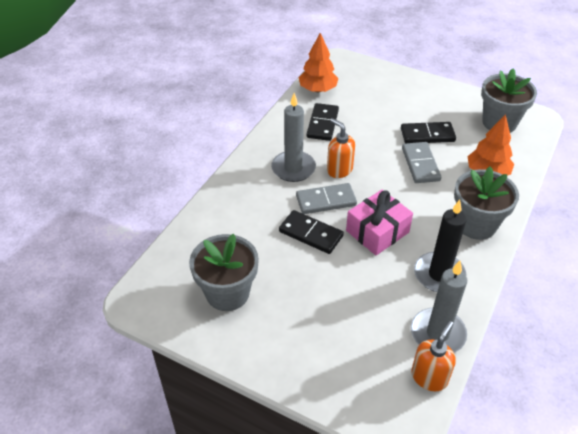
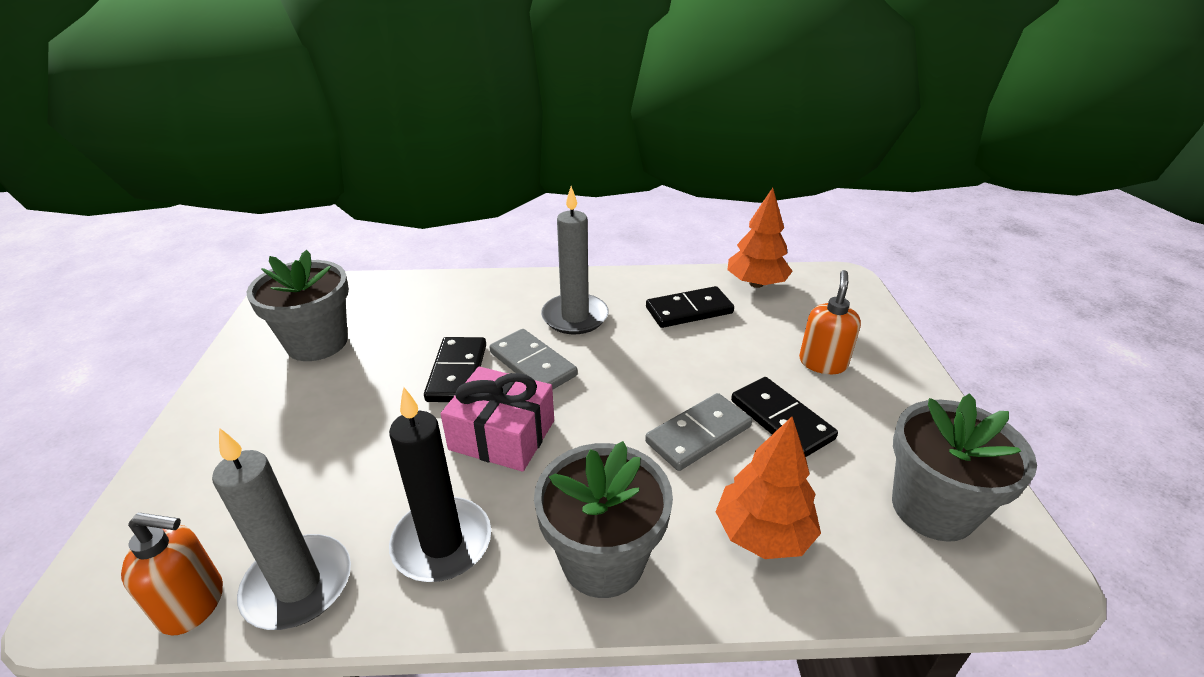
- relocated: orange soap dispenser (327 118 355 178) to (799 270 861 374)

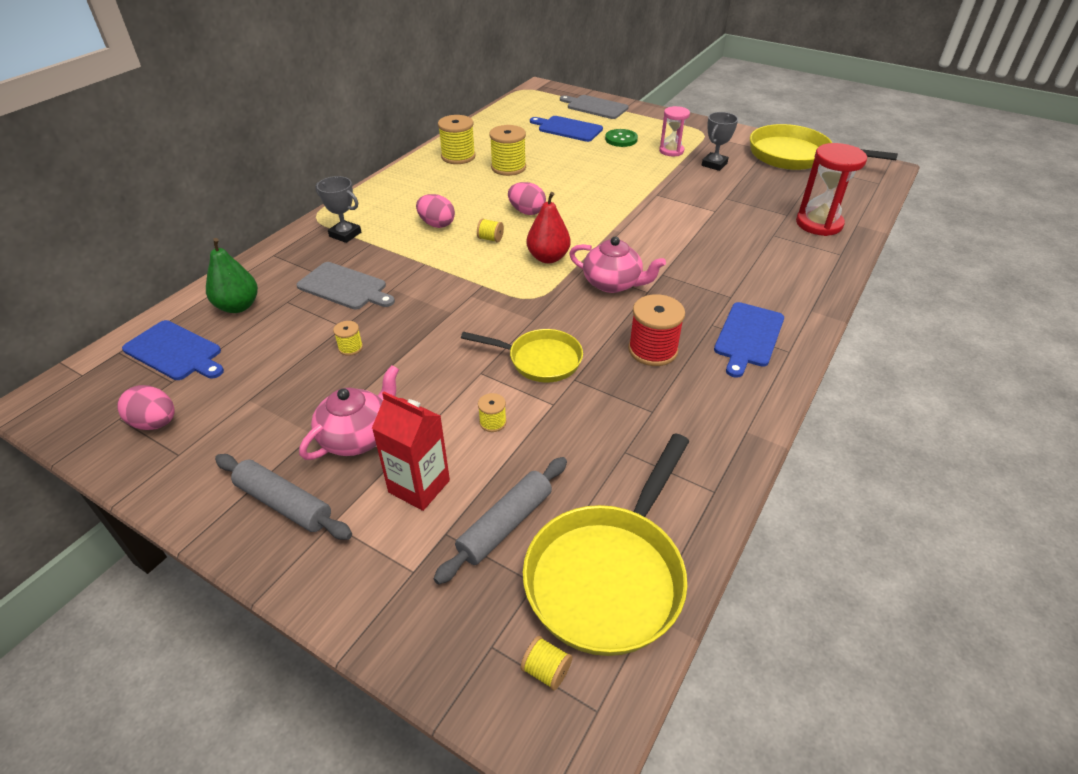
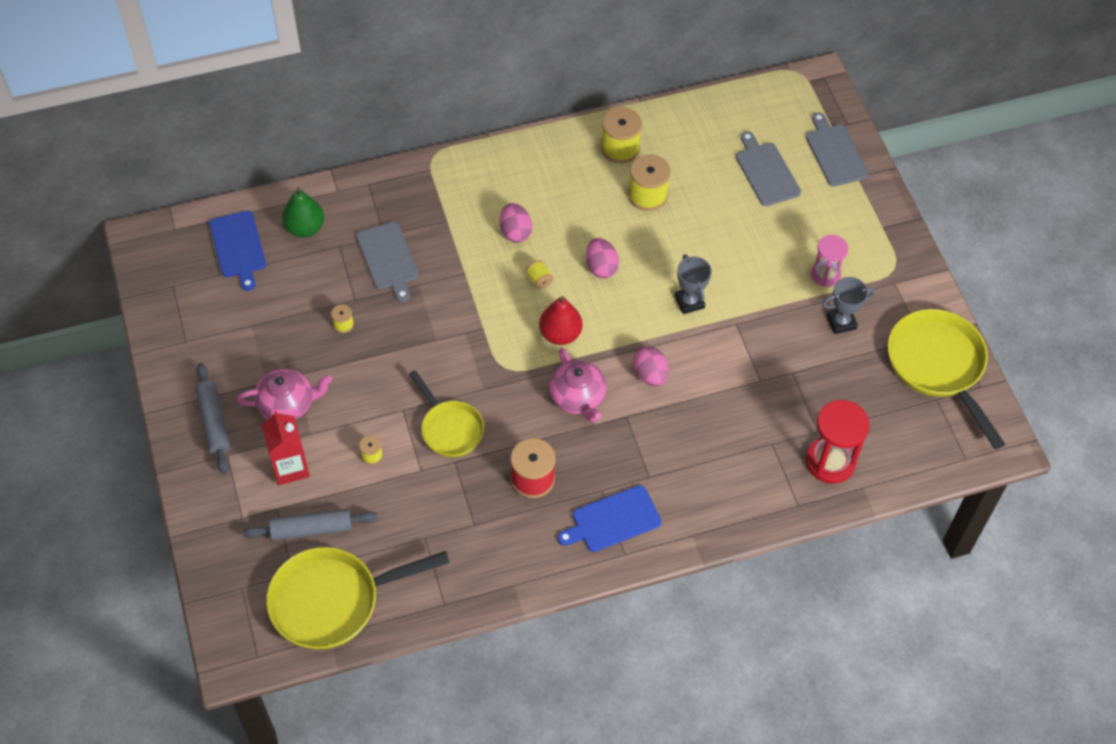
- relocated: pink egg (117 385 175 430) to (633 346 669 386)
- relocated: grey trophy (315 176 361 243) to (675 254 712 314)
- colour: blue cutting board (530 116 603 142) to grey cutting board (736 131 801 206)
- missing: yellow spool (520 636 572 690)
- missing: green button (605 129 638 147)

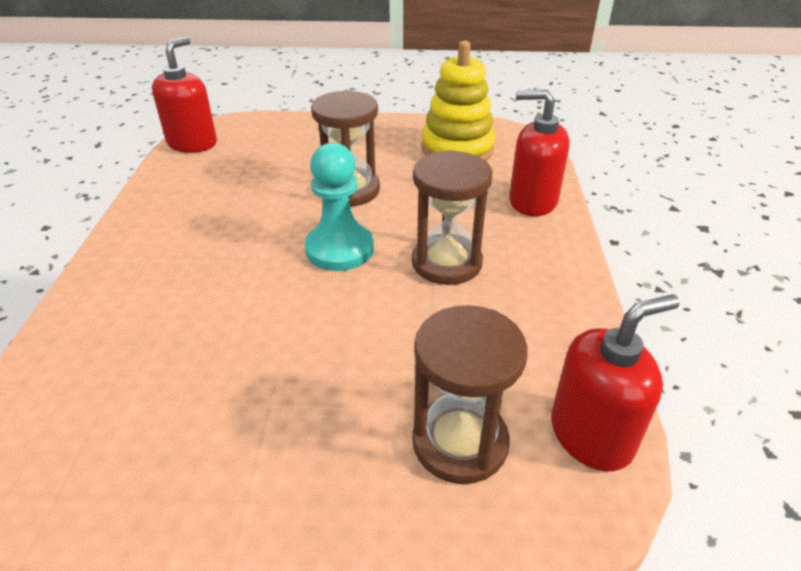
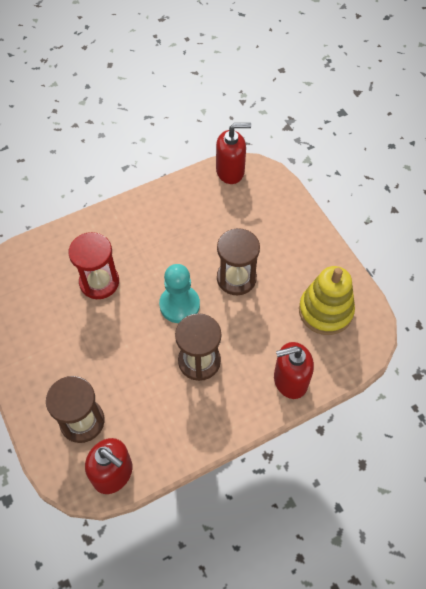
- appeared: red hourglass (68 232 119 299)
- spun: red soap dispenser (509 90 569 216) = (274 342 314 399) 90 degrees counterclockwise

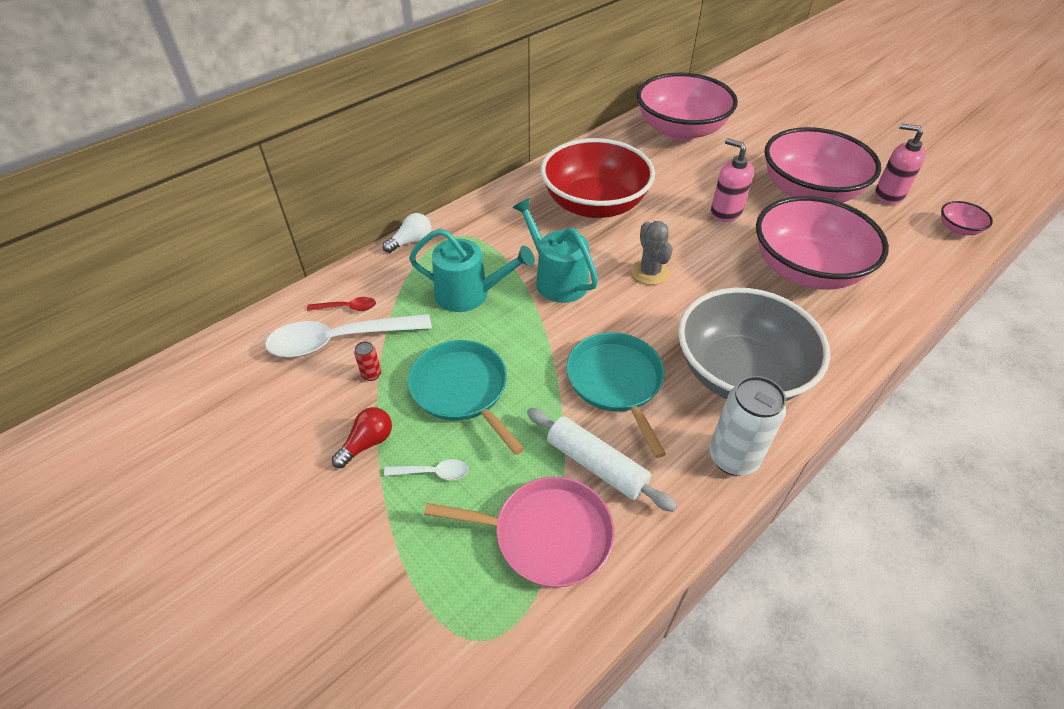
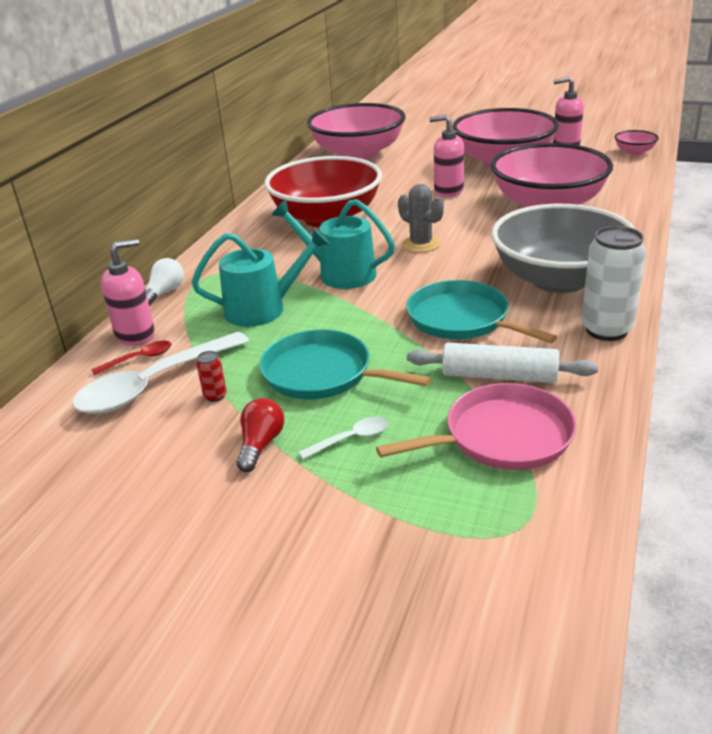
- appeared: pink soap dispenser (101 239 155 346)

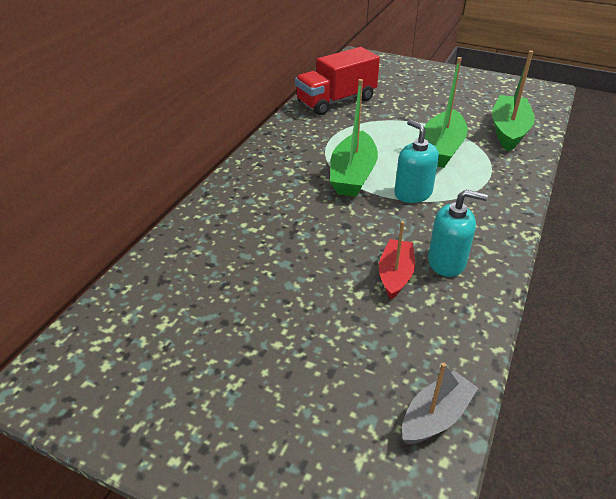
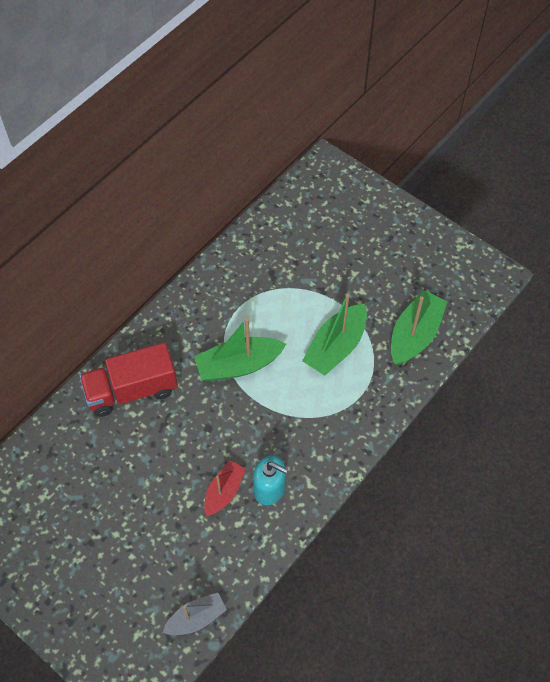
- relocated: red truck (295 47 380 115) to (80 342 178 417)
- spun: green boat (330 79 378 197) = (194 318 286 381) 45 degrees clockwise
- missing: turquoise soap dispenser (394 119 439 203)

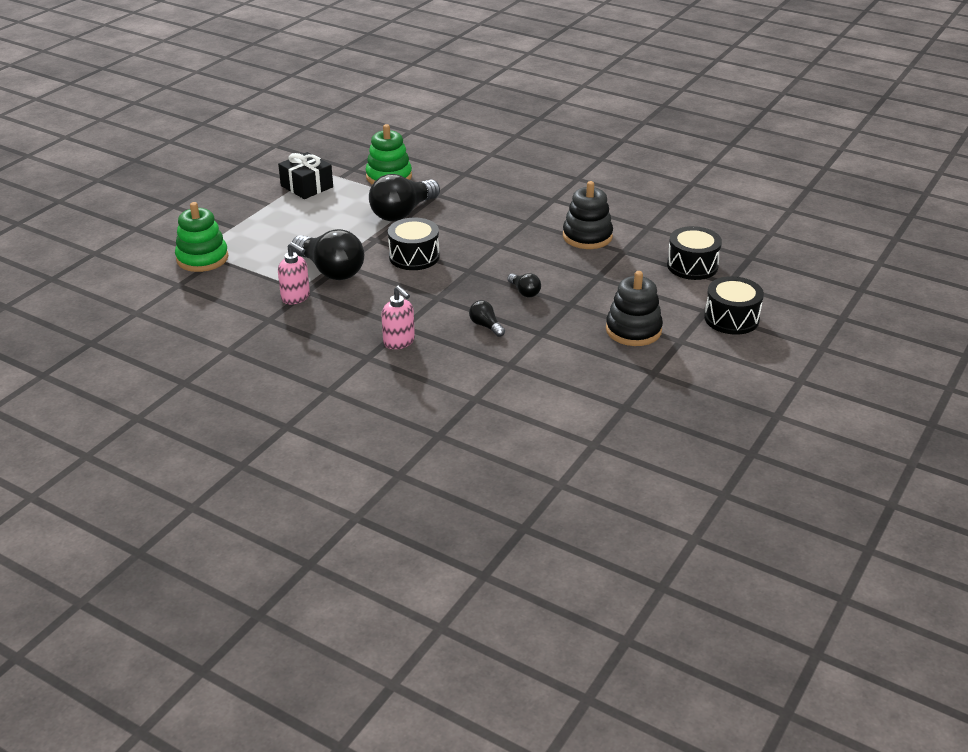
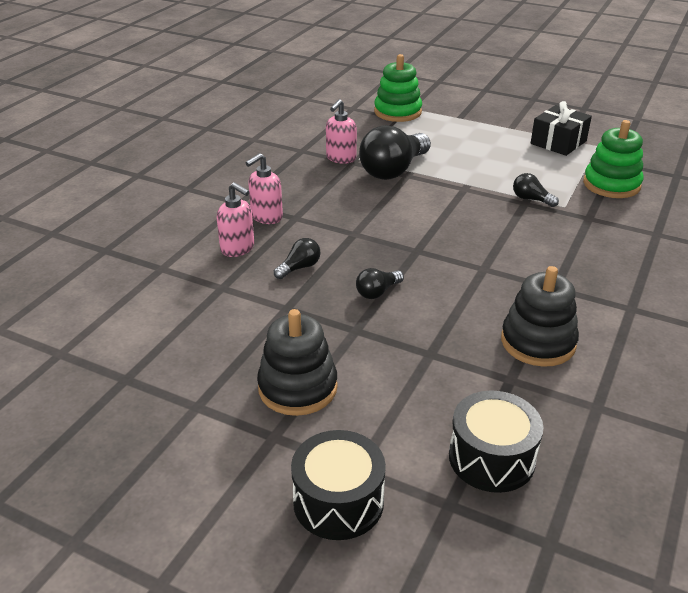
- appeared: pink soap dispenser (217 182 254 257)
- size: black light bulb (369 174 440 221) = (513 173 559 207) x0.47
- missing: black drum (388 218 439 270)

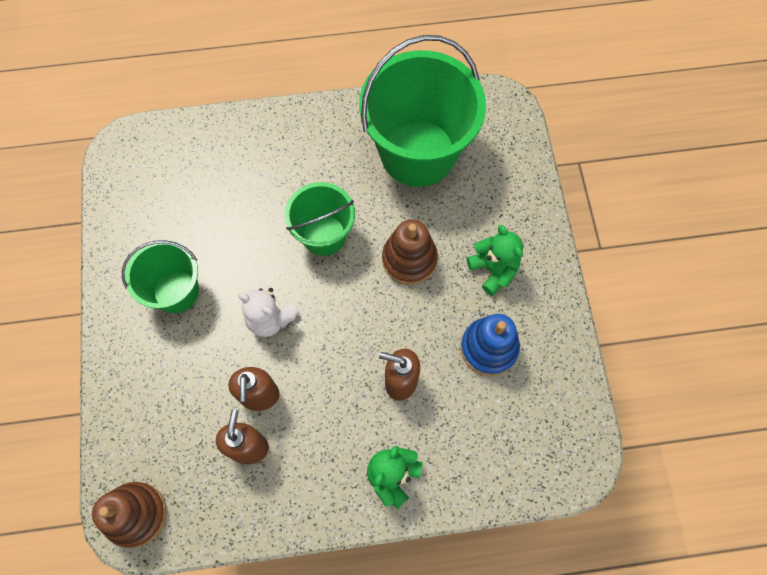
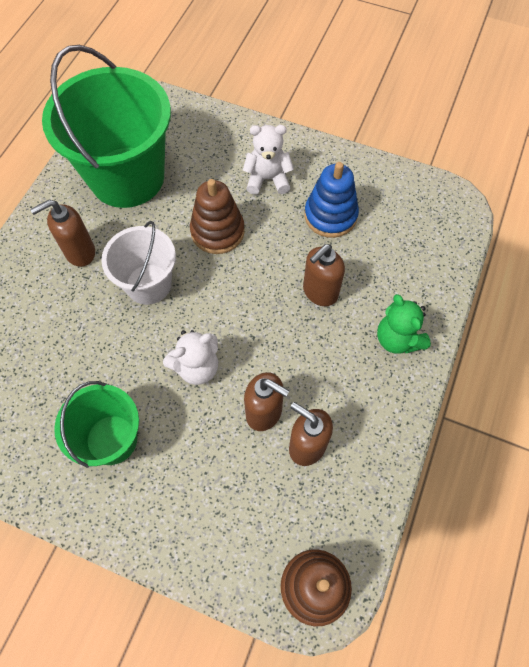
- appeared: brown soap dispenser (30 200 95 267)
- colour: green bucket (285 182 355 256) to white bucket (101 221 176 305)
- colour: green teddy bear (467 225 523 296) to white teddy bear (243 125 294 195)

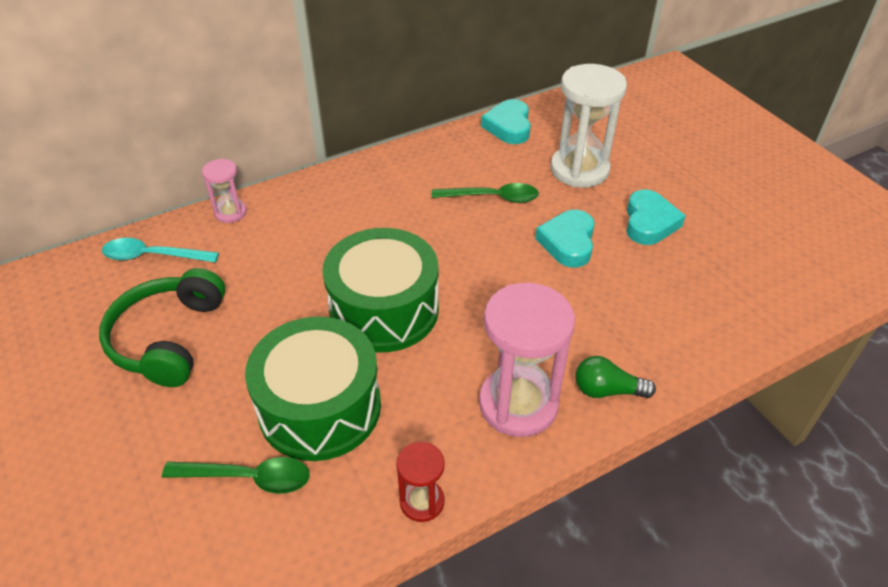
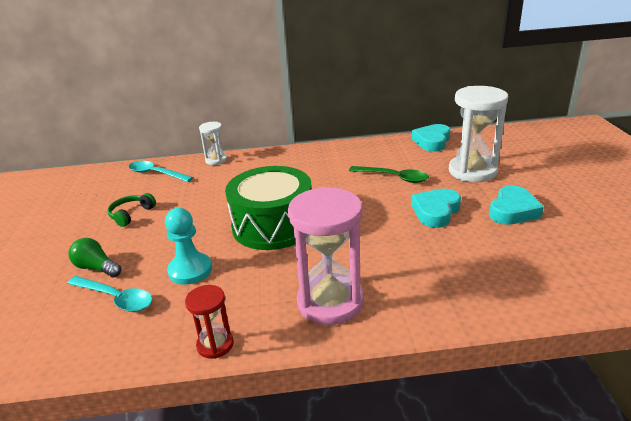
- colour: green spoon (162 457 310 494) to turquoise spoon (67 276 152 312)
- relocated: green light bulb (575 356 656 398) to (68 238 121 278)
- size: green headphones (99 268 225 387) = (108 193 156 227) x0.52
- exchanged: green drum (245 317 381 461) to turquoise pawn (165 208 212 285)
- colour: pink hourglass (202 159 247 223) to white hourglass (199 122 227 165)

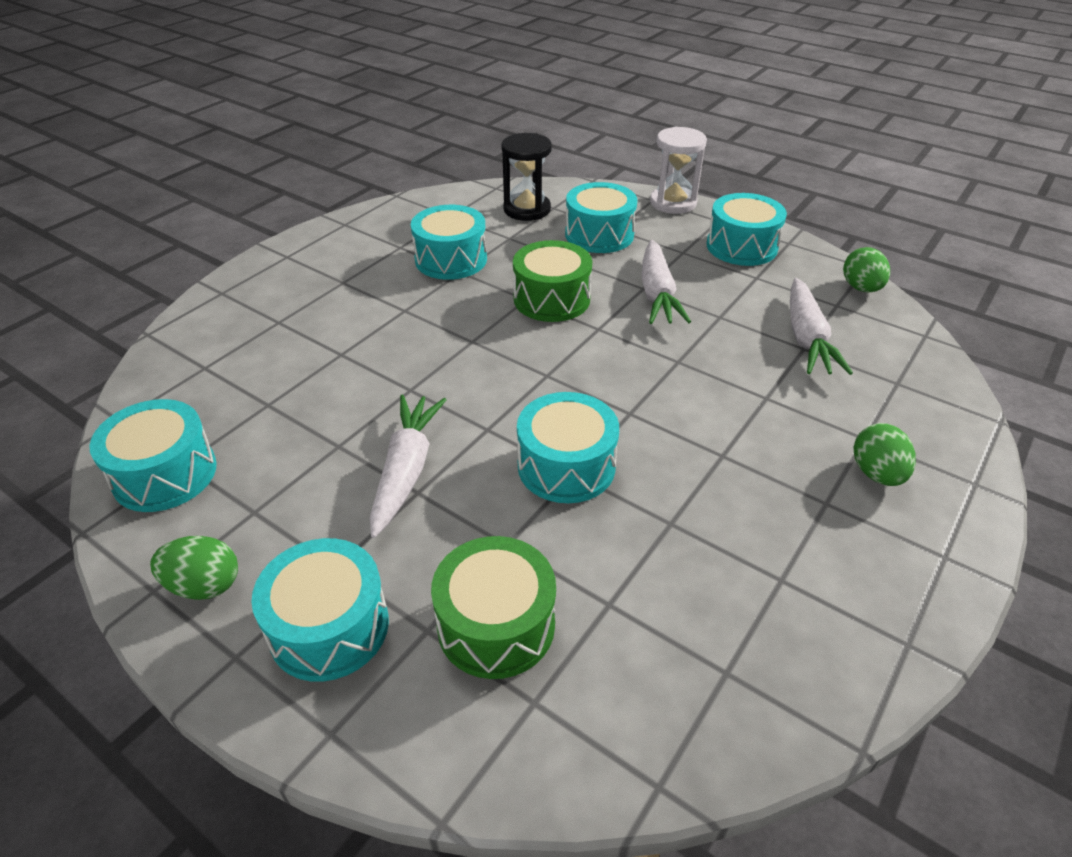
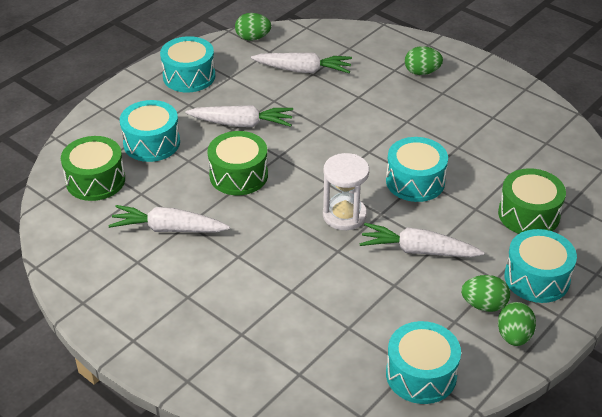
- exchanged: black hourglass (502 133 552 221) to green drum (61 136 125 201)
- exchanged: turquoise drum (411 205 487 280) to white carrot (108 205 230 232)
- relocated: white hourglass (650 127 707 214) to (323 153 369 230)
- appeared: green egg (461 275 510 312)

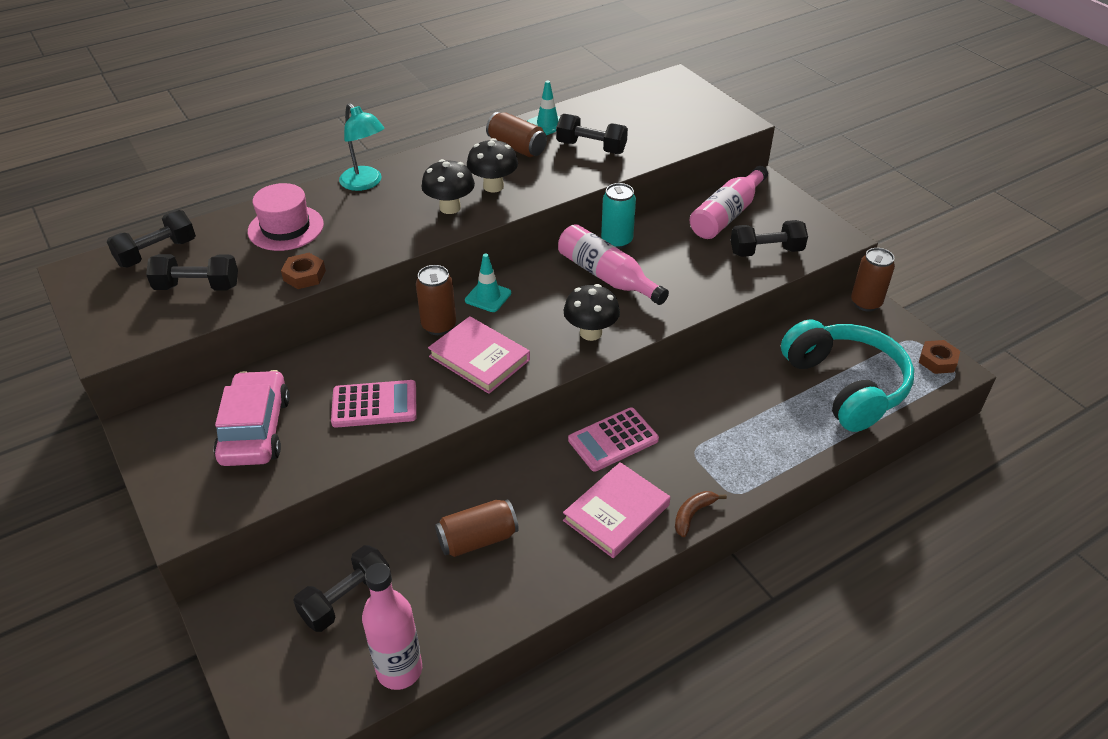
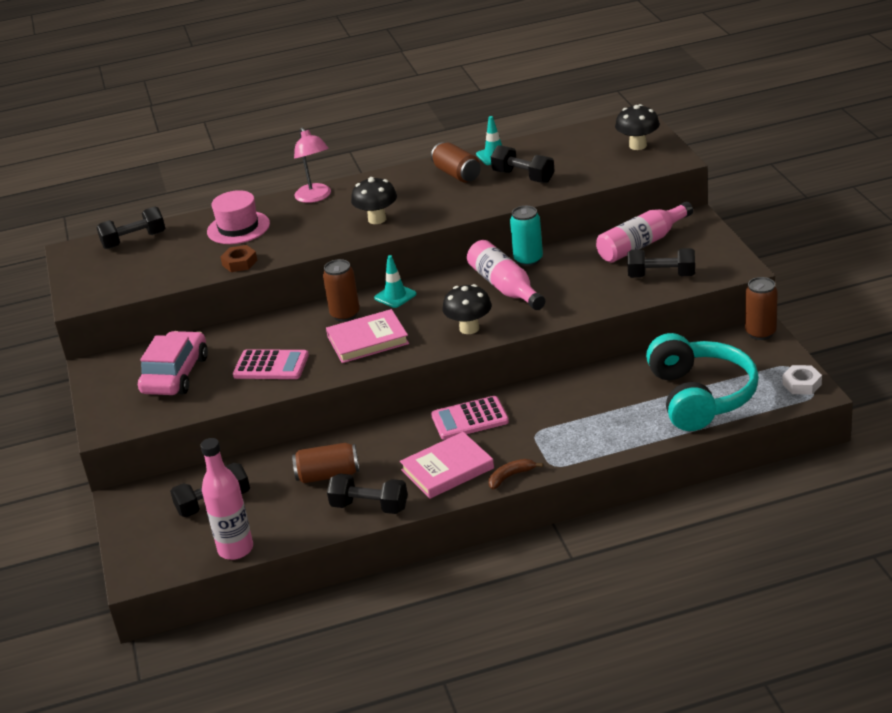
- colour: turquoise lamp (339 103 384 191) to pink lamp (294 127 331 203)
- spun: pink book (428 316 530 394) = (326 309 409 363) 75 degrees counterclockwise
- relocated: black dumbbell (146 254 238 290) to (327 474 408 514)
- relocated: black mushroom (467 138 518 193) to (615 104 660 150)
- colour: brown nut (919 340 960 374) to white nut (782 365 822 395)

